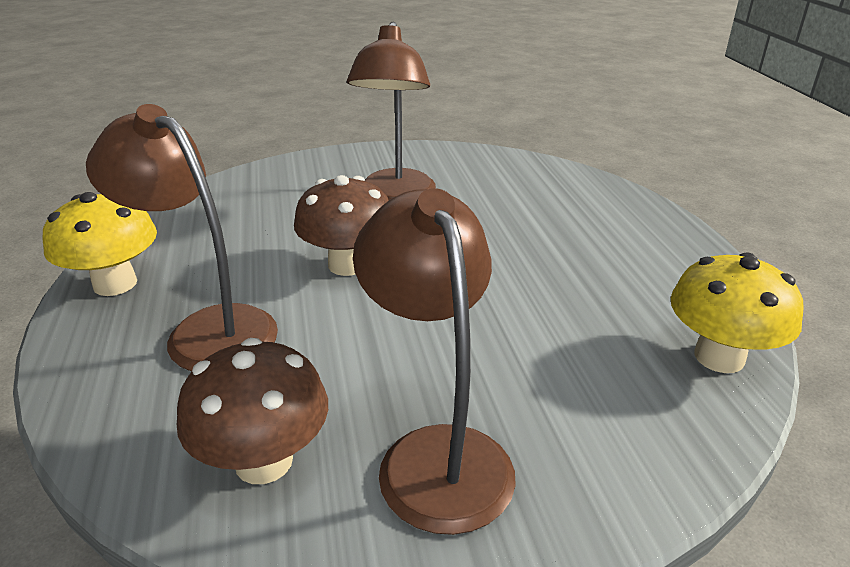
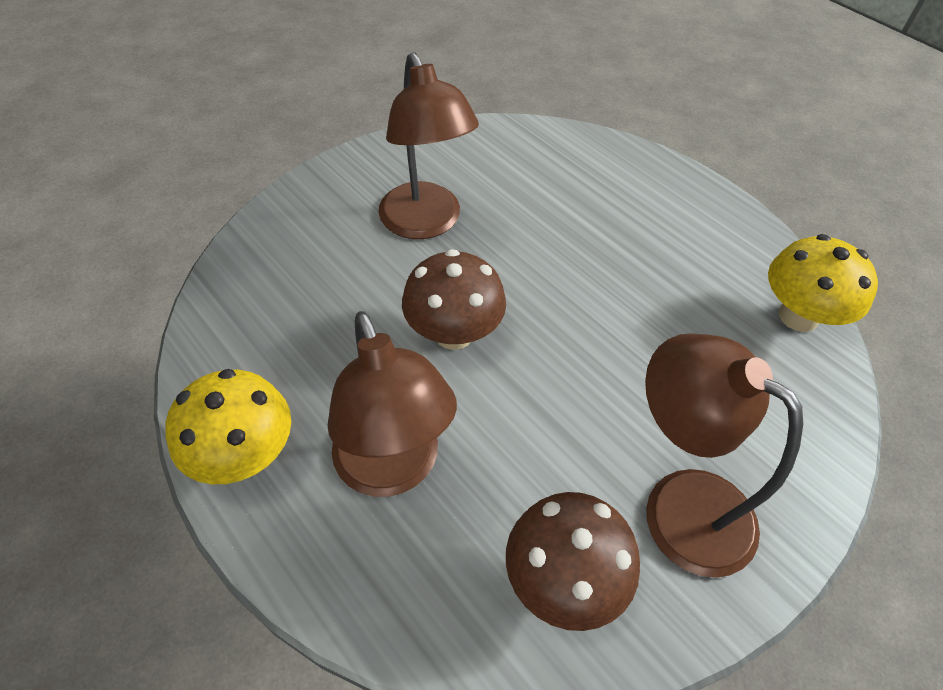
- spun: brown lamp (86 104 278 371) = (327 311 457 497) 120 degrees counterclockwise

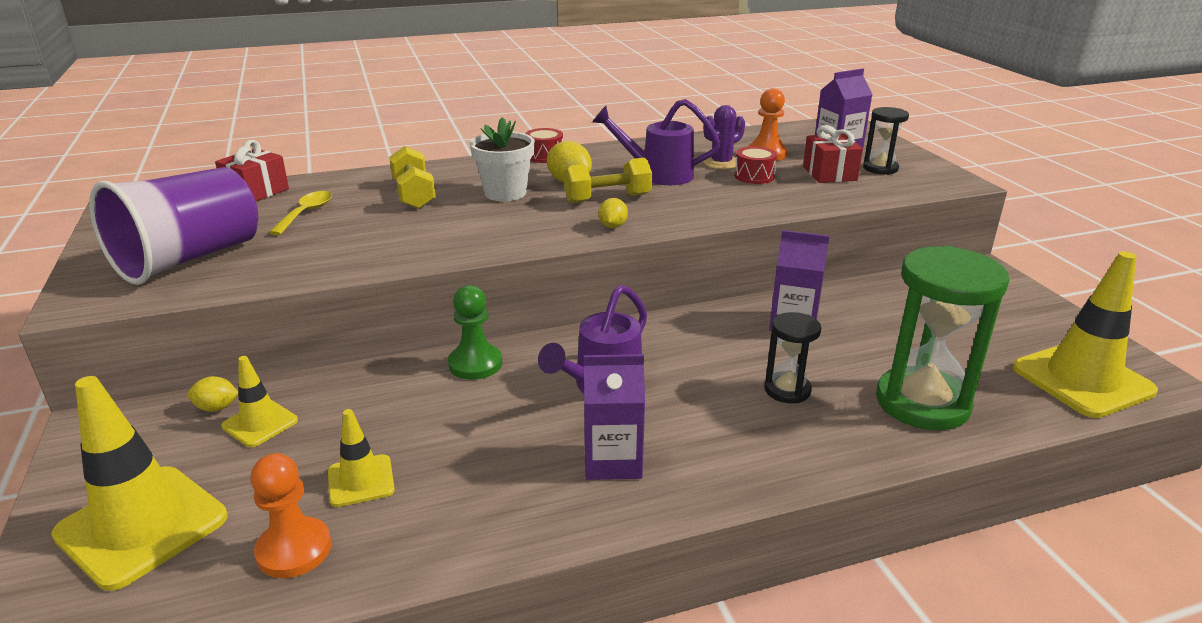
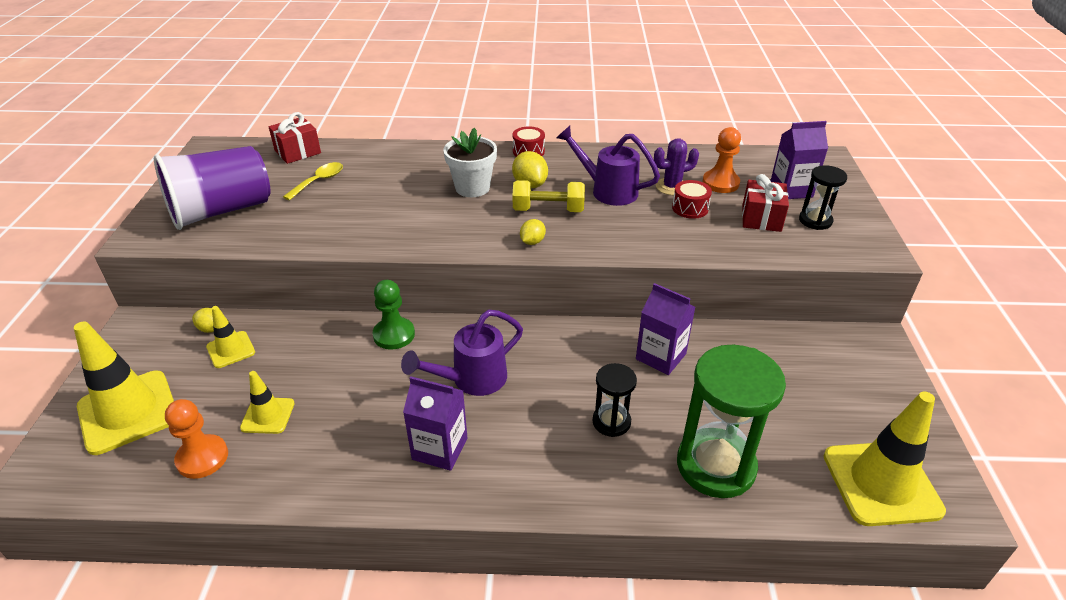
- missing: yellow dumbbell (389 146 436 209)

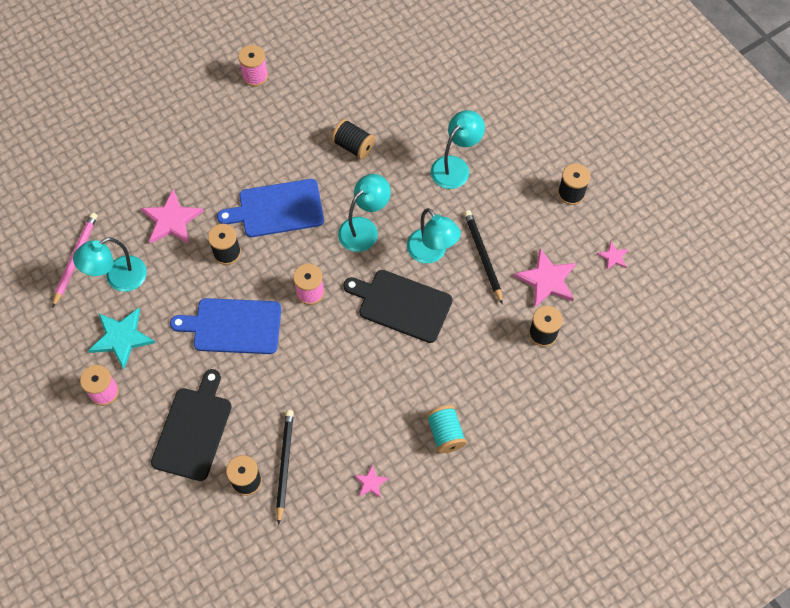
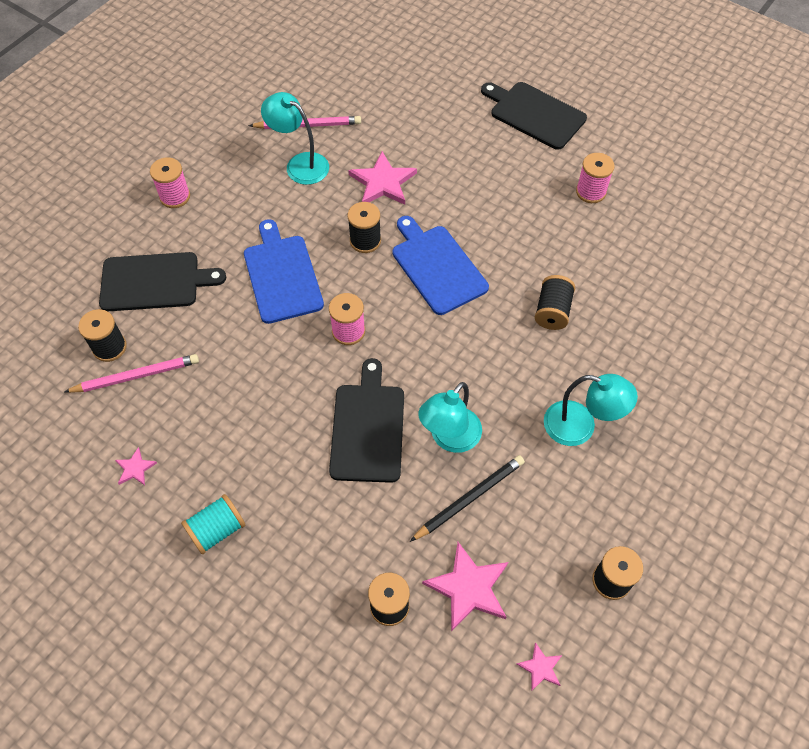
- colour: black pencil (276 410 294 525) to pink pencil (64 354 199 393)
- appeared: black cutting board (481 82 587 150)
- missing: turquoise star (88 308 155 369)
- missing: turquoise lamp (338 174 391 252)

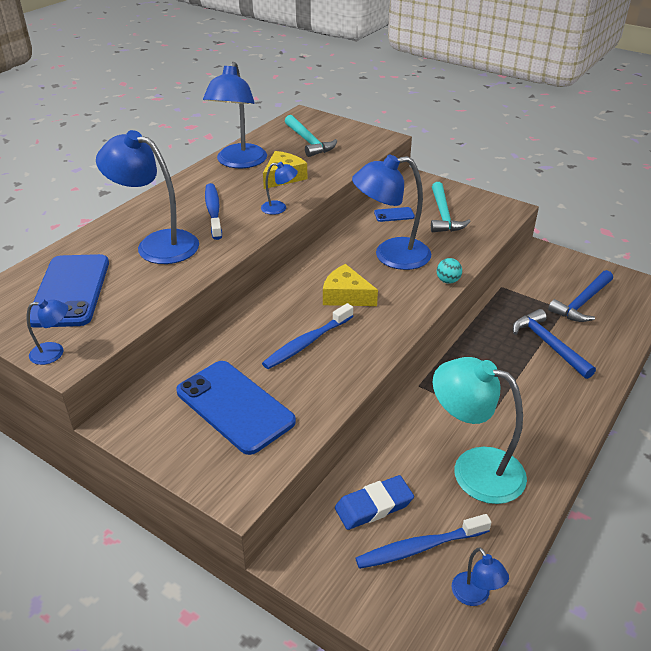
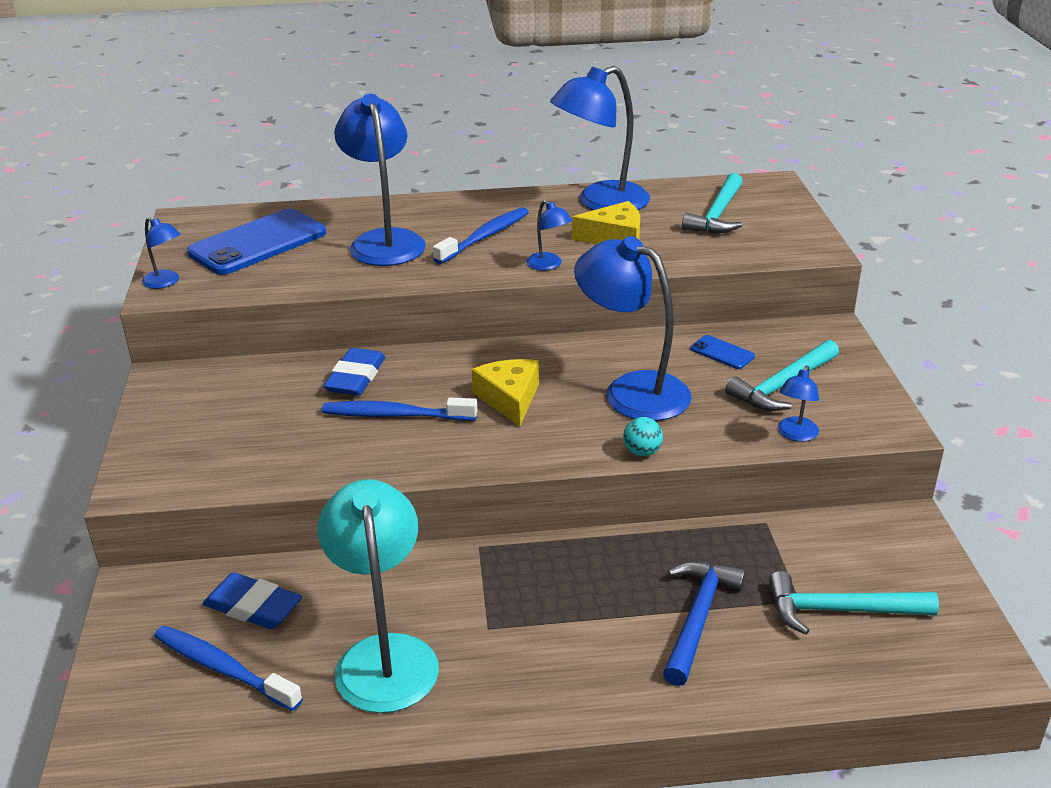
- appeared: blue eraser (324 348 385 396)
- colour: blue hammer (548 270 613 322) to turquoise hammer (769 571 939 635)
- relocated: blue lamp (452 547 509 606) to (778 365 819 442)
- missing: blue phone (176 361 296 455)

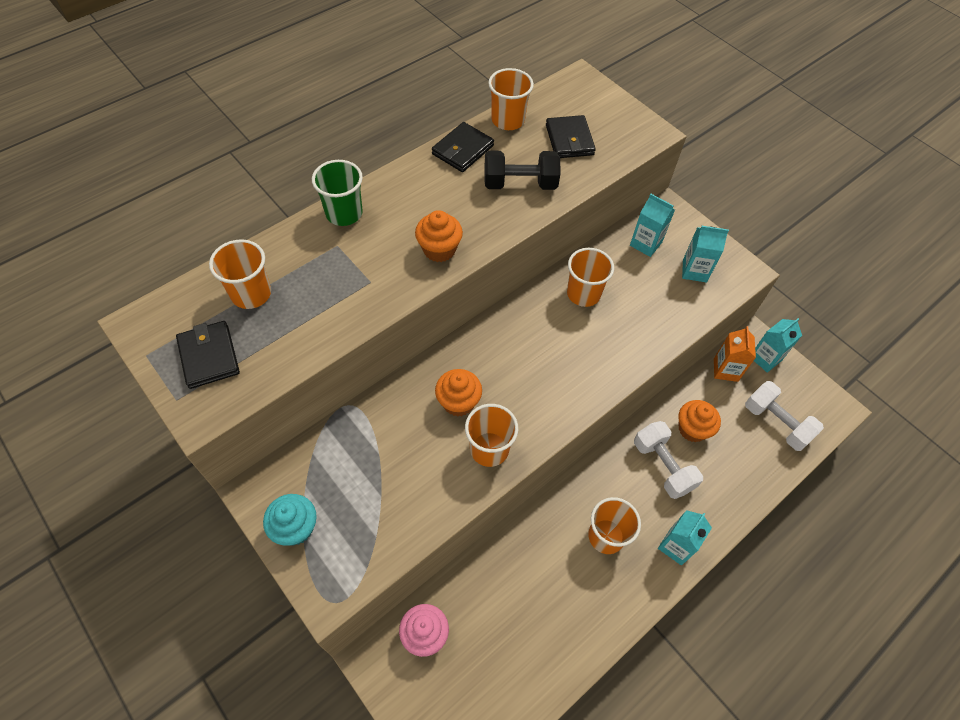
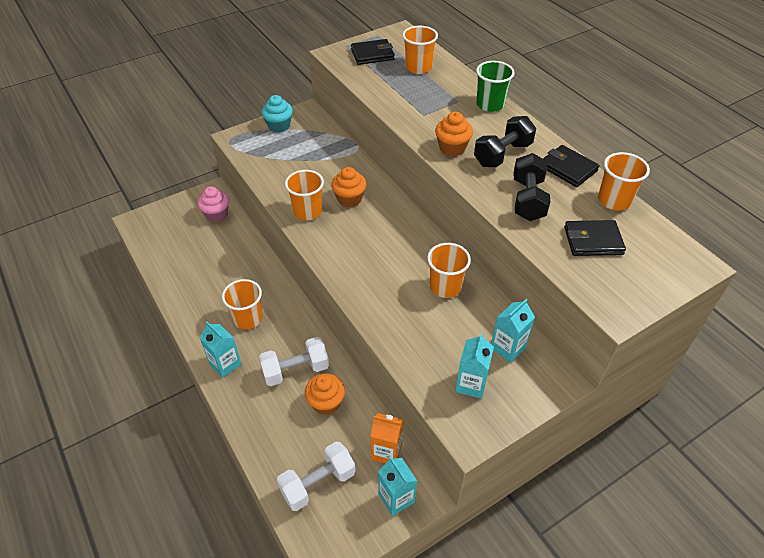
- appeared: black dumbbell (474 116 536 167)

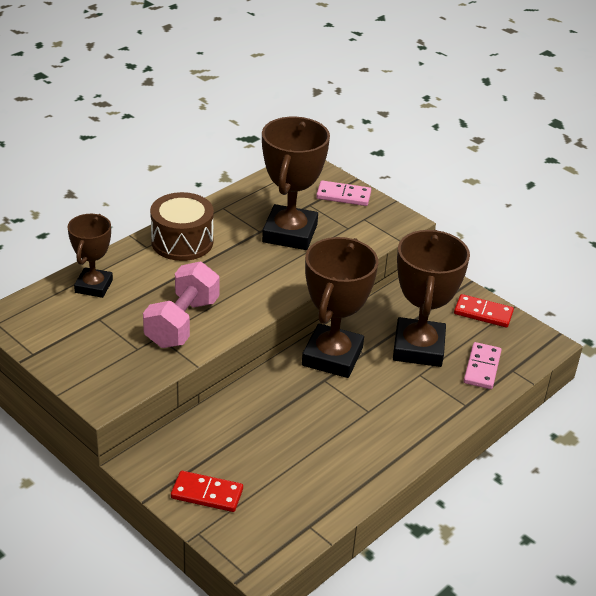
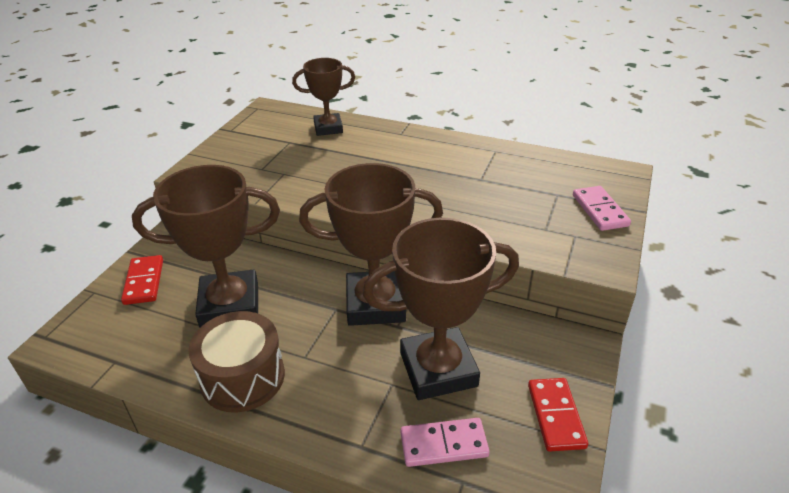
- relocated: brown trophy (262 117 330 250) to (132 165 280 328)
- relocated: brown drum (150 192 214 261) to (189 311 285 413)
- missing: pink dumbbell (143 261 220 348)

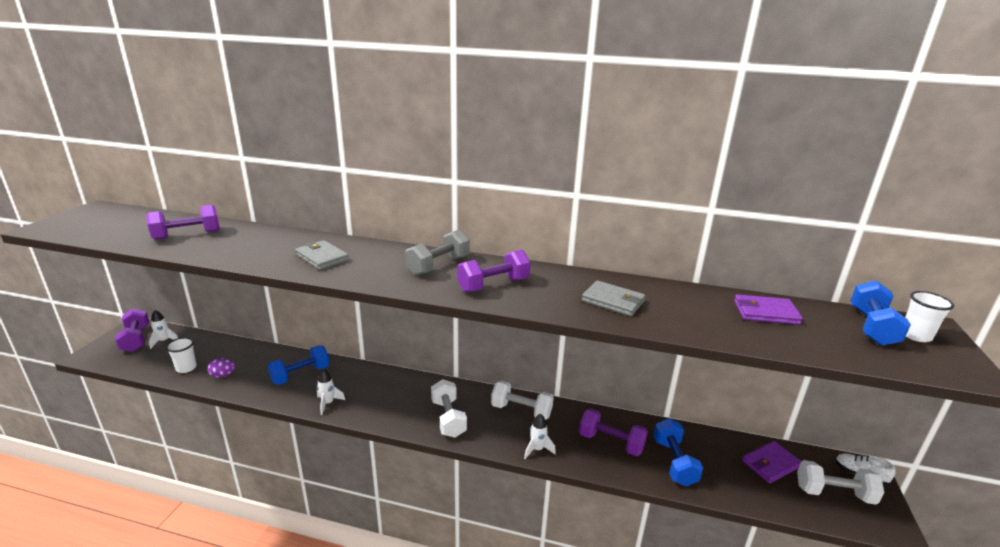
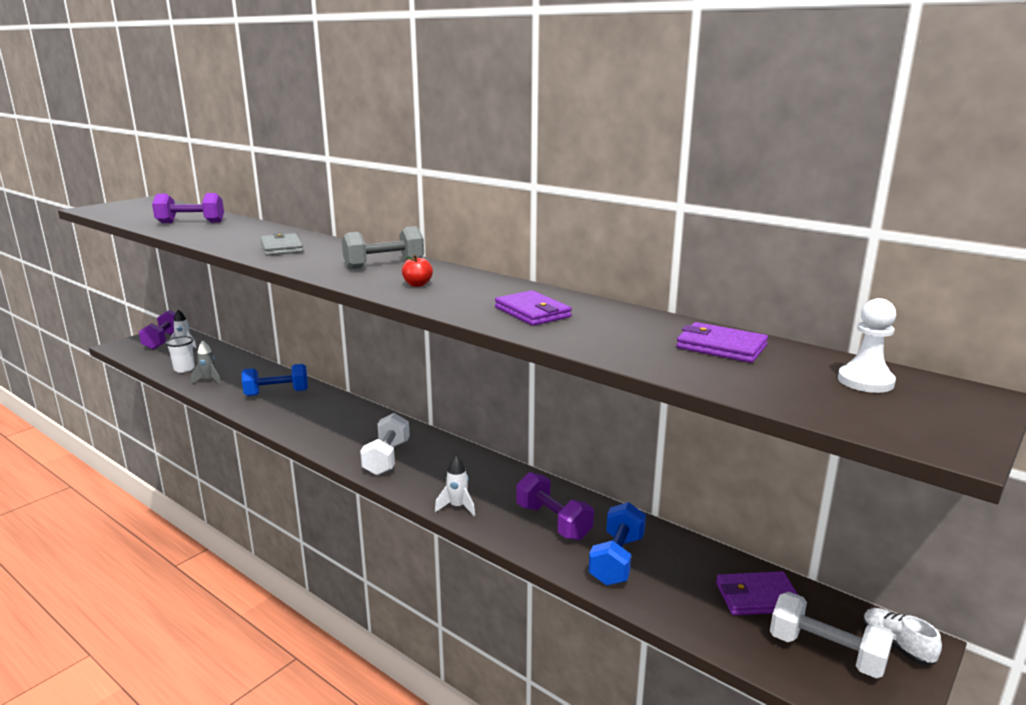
- exchanged: purple egg (207 358 235 378) to grey rocket (191 340 221 384)
- exchanged: purple dumbbell (457 250 530 292) to red apple (402 255 433 287)
- colour: grey wallet (582 281 645 316) to purple wallet (495 290 572 326)
- exchanged: blue dumbbell (850 280 911 346) to white pawn (838 298 896 393)
- missing: white rocket (317 369 345 415)
- missing: white dumbbell (491 381 554 420)
- missing: white cup (905 291 954 342)

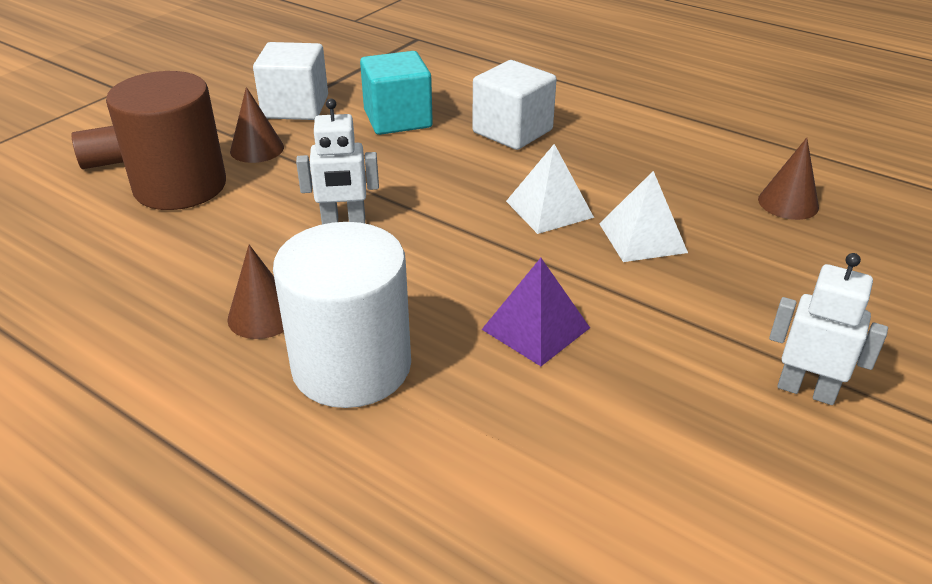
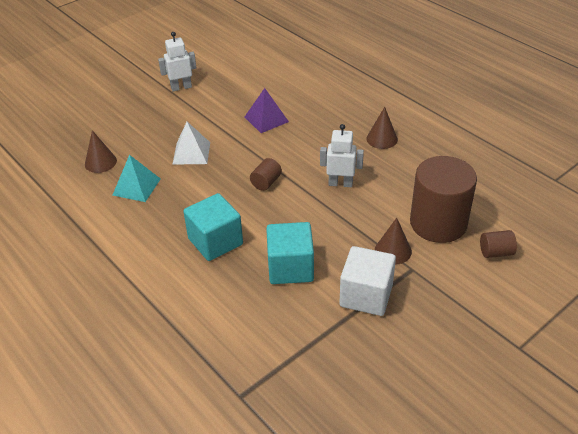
- appeared: turquoise pyramid (113 155 161 202)
- spun: white robot (769 253 888 405) = (158 32 196 91) 120 degrees clockwise
- colour: white cube (472 60 557 150) to turquoise cube (183 193 243 261)
- appeared: brown cylinder (250 158 282 191)
- missing: white cylinder (273 222 411 408)
- missing: white pyramid (506 144 594 234)

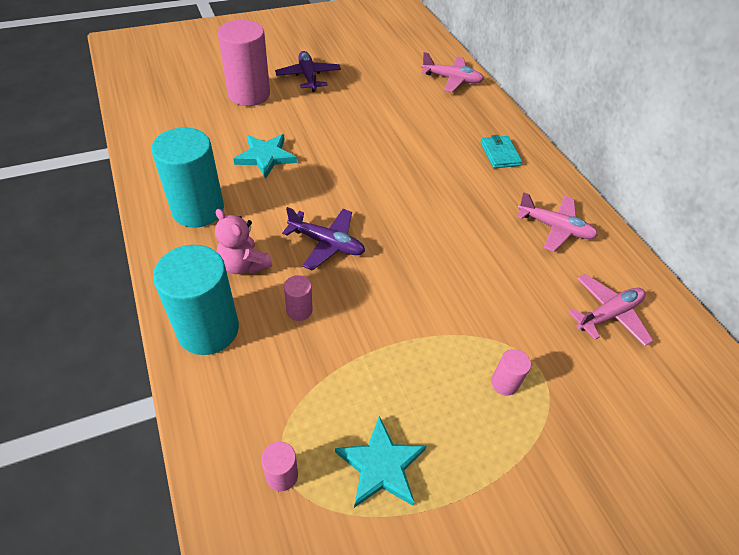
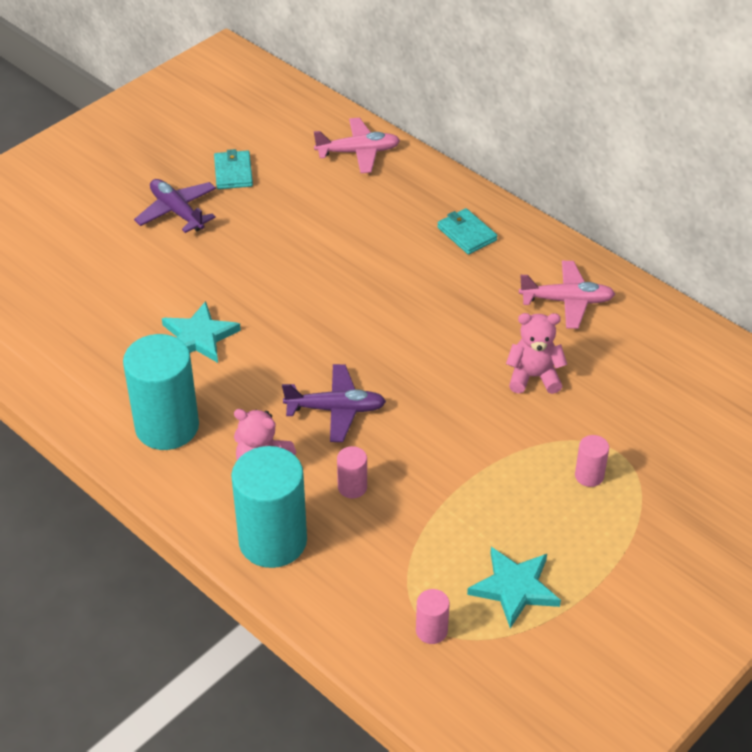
- appeared: turquoise wallet (214 149 253 189)
- appeared: pink teddy bear (506 313 567 394)
- missing: pink cylinder (218 20 270 106)
- missing: pink plane (568 274 653 347)

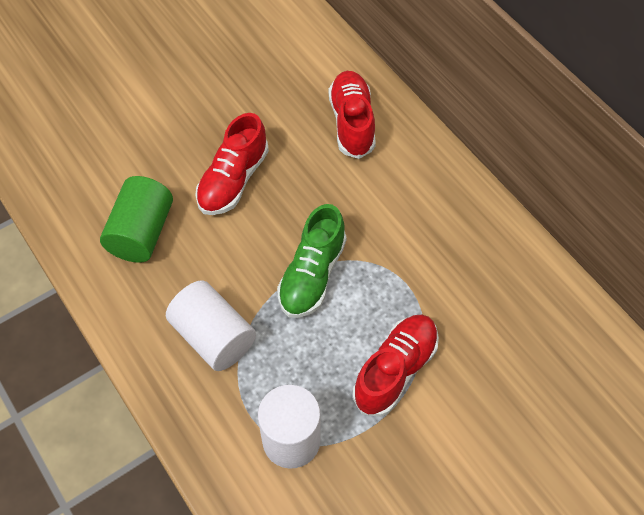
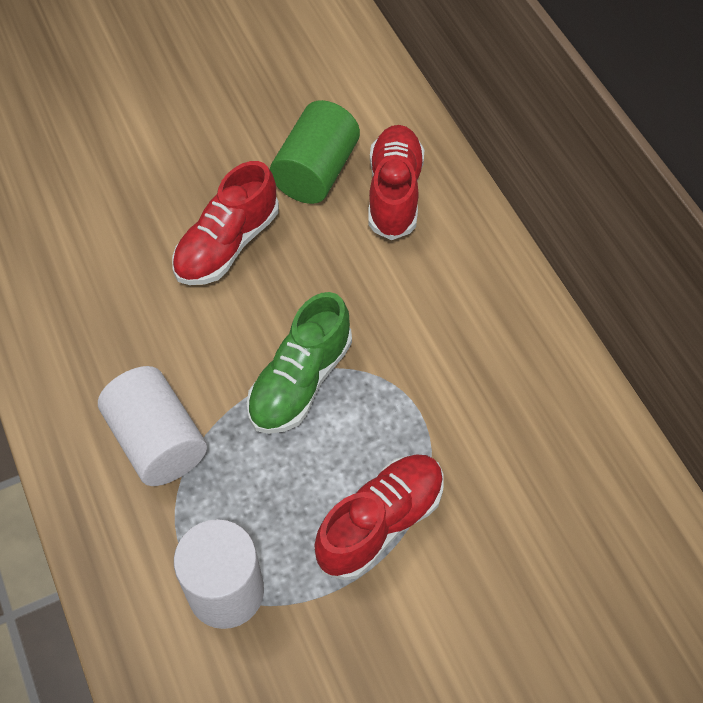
- relocated: green cylinder (100 176 173 263) to (270 100 360 204)

